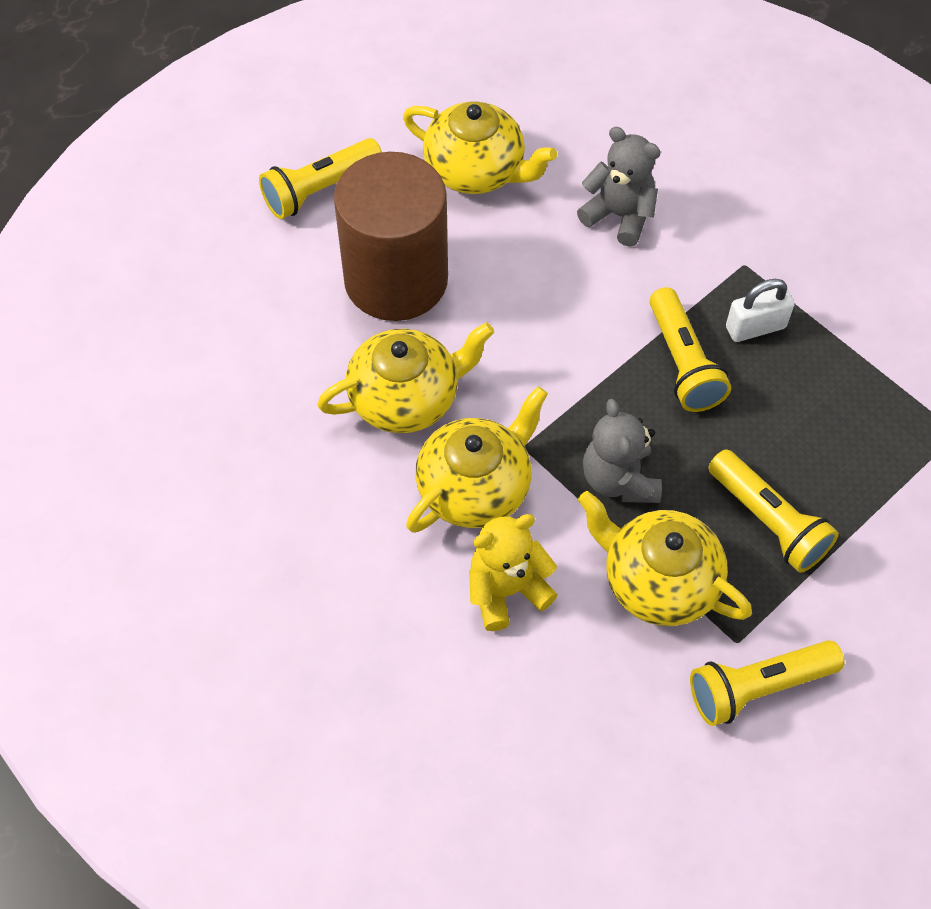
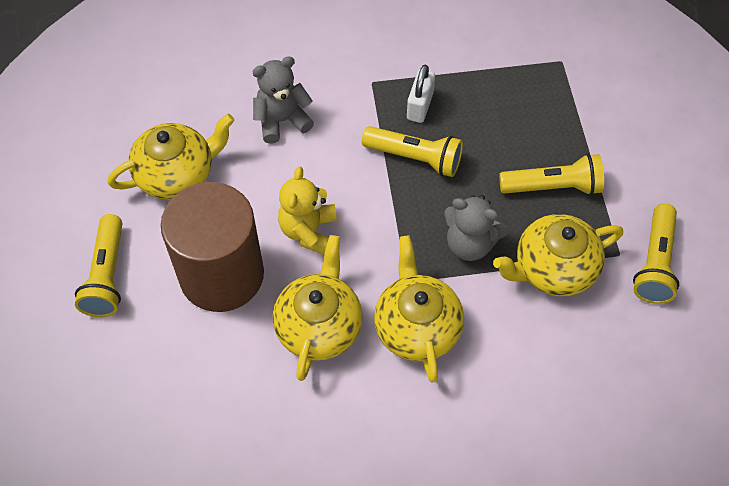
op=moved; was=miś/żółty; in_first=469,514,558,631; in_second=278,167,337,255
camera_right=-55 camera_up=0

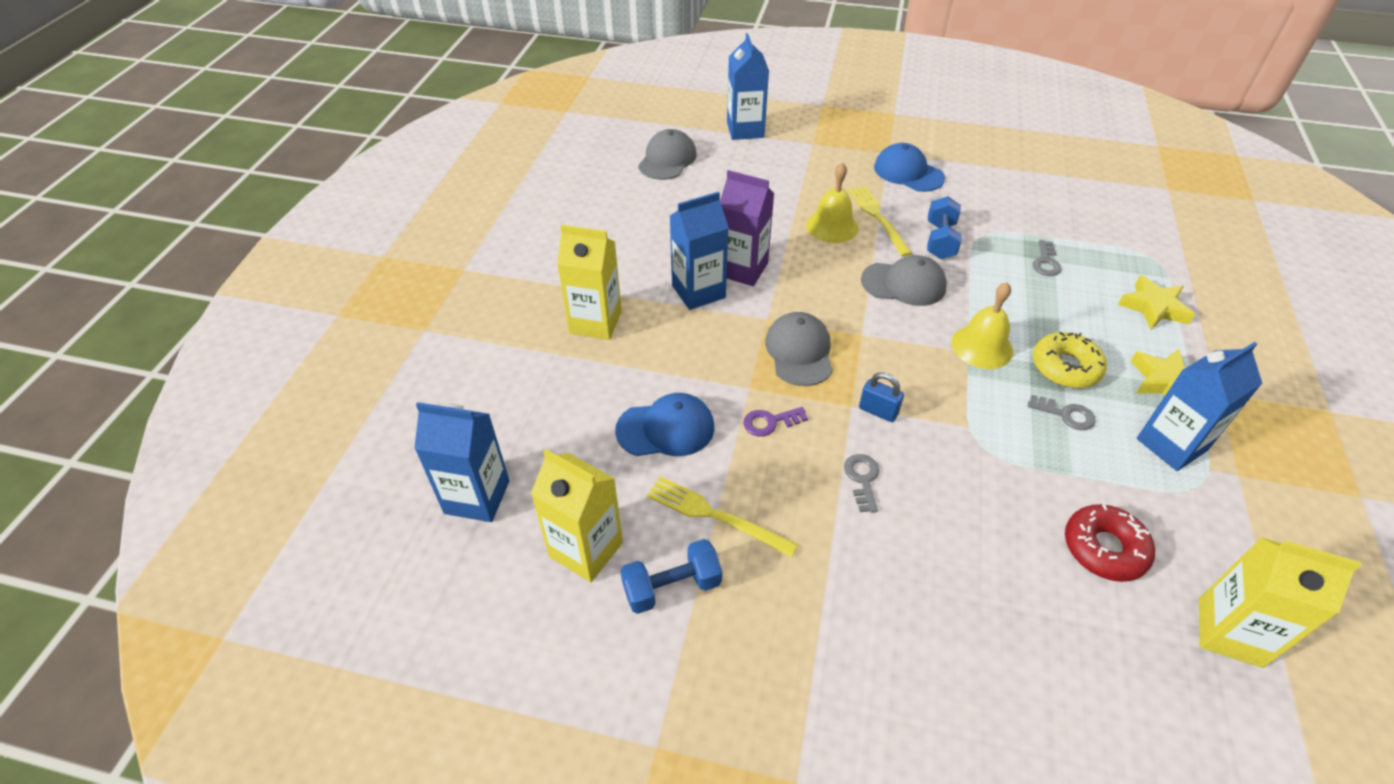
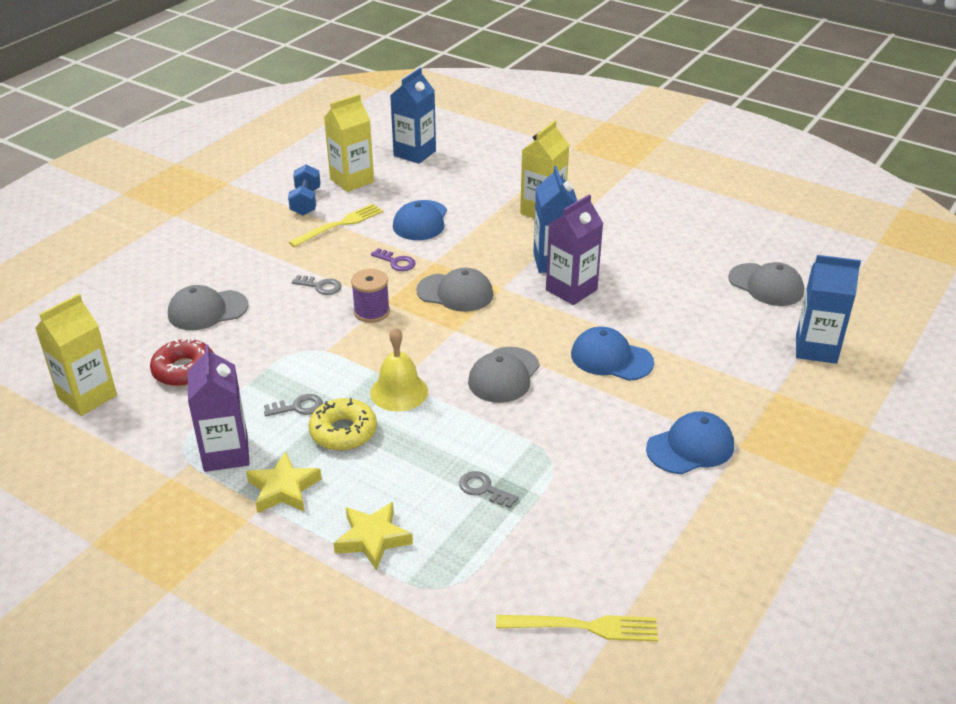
op=turned; was=klucz/fioletowy; in_first=743,407,808,437; in_second=371,248,416,271; clockwise=120
op=replaced; was=dzwonek/żółty; now=czapka/niebieski; in_first=806,162,858,243; in_second=571,327,654,381
op=moved; was=widelec/żółty; in_first=848,186,912,256; in_second=496,615,658,642
op=replaced; was=kłódka/niebieski; now=szpulka/fioletowy; in_first=859,372,904,422; in_second=351,269,390,323
op=removed; was=hantel/niebieski; in_first=927,196,962,259
op=turned; was=klucz/szary; in_first=1028,395,1096,430; in_second=264,394,323,416; clockwise=-150
op=recoloured; was=karton mleka/niebieski; now=karton mleka/fioletowy; in_first=1137,342,1262,471; in_second=188,344,250,472
op=added; now=czapka/szary; in_second=168,285,248,330
camera_right=110 camera_up=-10

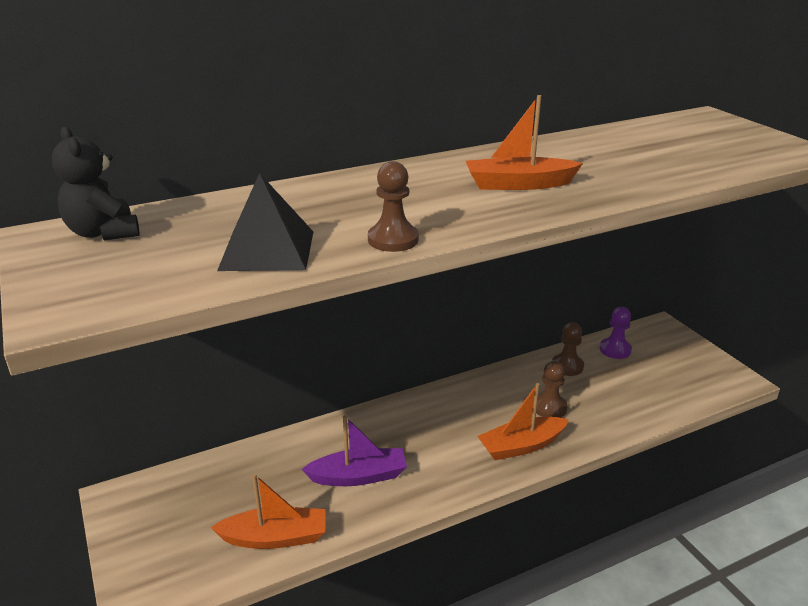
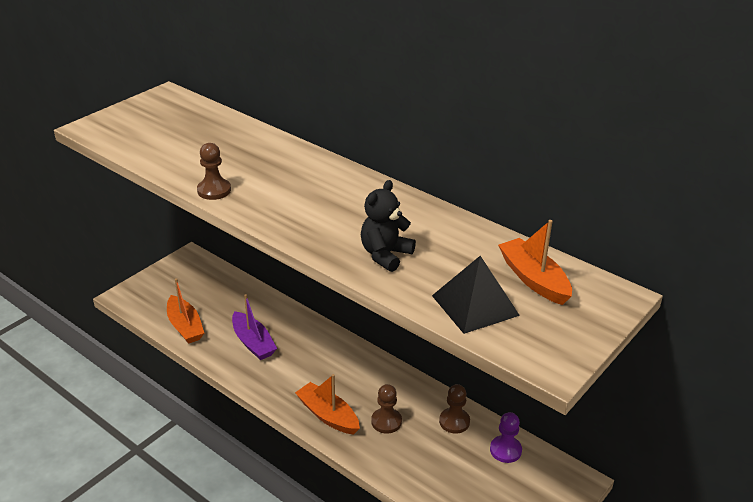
op=moved; was=miś/czarny; in_first=52,127,139,241; in_second=361,180,416,272
op=moved; was=piramida/czarny; in_first=217,173,313,271; in_second=432,256,520,334
op=moved; was=łódka/pomarańczowy; in_first=466,95,583,190; in_second=498,220,572,305
camera_right=65 camera_up=5

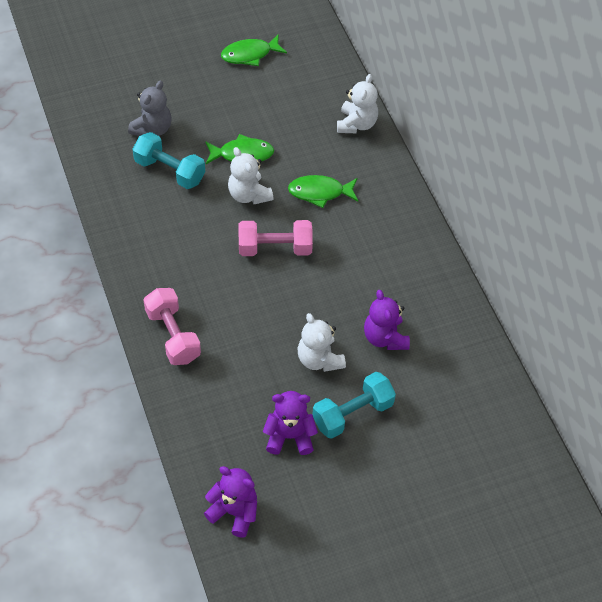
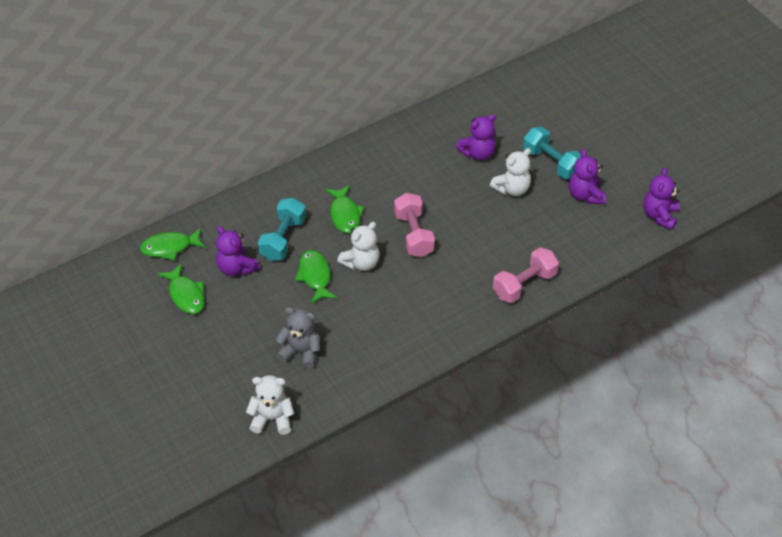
op=moved; was=hantel/turkusowy; in_first=132,132,205,189; in_second=258,198,306,261
op=moved; was=miś/biały; in_first=337,74,378,133; in_second=246,375,294,435
op=added; now=ryba/zielony; in_second=140,228,205,260
op=added; now=miś/fioletowy; in_second=216,226,260,276
camera_right=-100 camera_up=-5

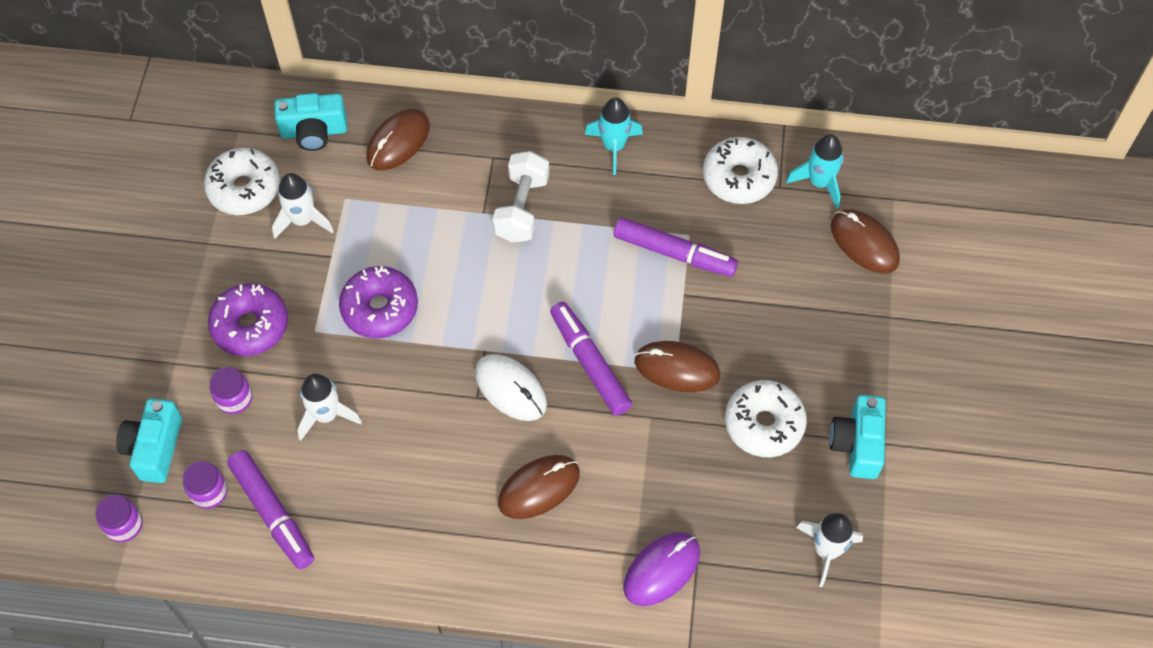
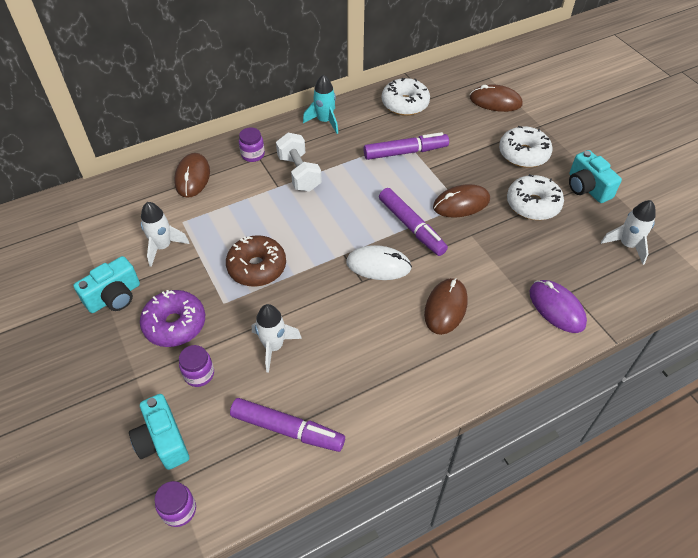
op=moved; was=słoik/fioletowy; in_first=183,461,228,509; in_second=239,127,265,162
op=moved; was=donut/biały; in_first=204,148,280,215; in_second=499,126,553,168
op=moved; was=aparat fotograficzny/turkusowy; in_first=274,93,347,151; in_second=73,256,140,313
op=recoloured; was=donut/fioletowy; now=donut/brązowy; in_first=339,266,418,338; in_second=226,235,286,287
op=turned; was=flamaster/fioletowy; in_first=550,302,632,416; in_second=379,188,448,256; clockwise=-150
op=turned; was=myszka/fioletowy; in_first=623,532,700,606; in_second=529,280,587,333; clockwise=-45
op=removed; was=rakieta/turkusowy; in_first=786,134,844,209
camera_right=-35 camera_up=-10

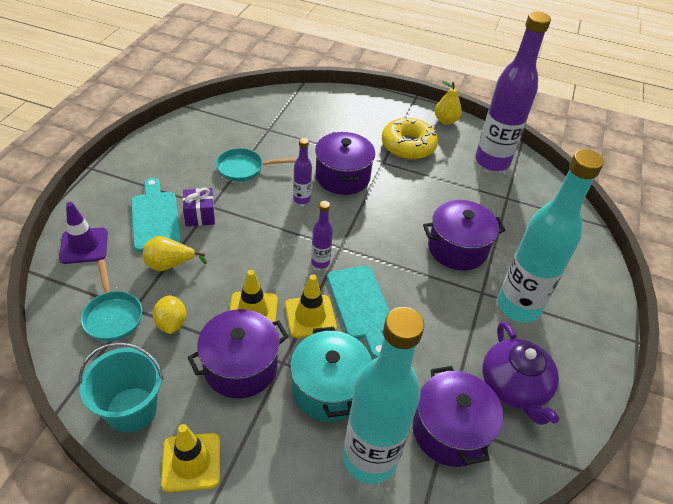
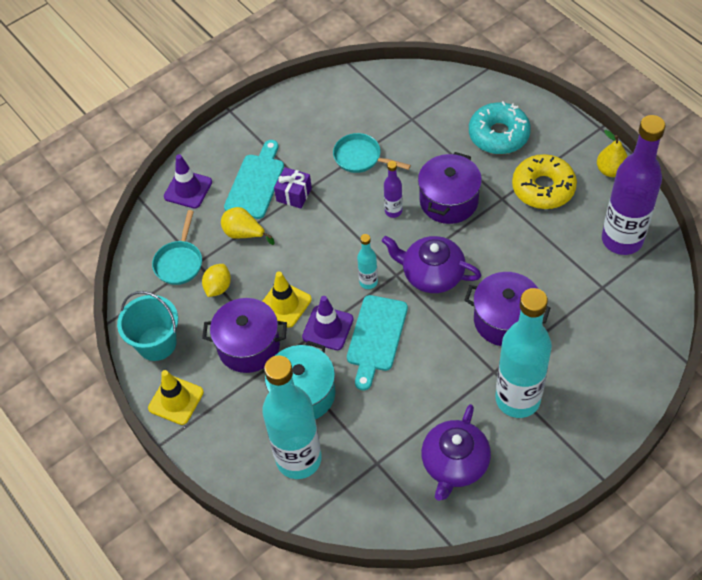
op=recoloured; was=pachołek/żółty; now=pachołek/fioletowy; in_first=285,274,337,338; in_second=302,296,354,350
op=recoloured; was=butelka/fioletowy; now=butelka/turkusowy; in_first=311,201,333,269; in_second=357,234,378,289
op=removed; was=garnek/fioletowy; in_first=413,366,503,467
op=added; now=imbryk/fioletowy; in_second=382,236,481,293
op=added; now=donut/turkusowy; in_second=469,101,531,154
camera_right=40 camera_up=10

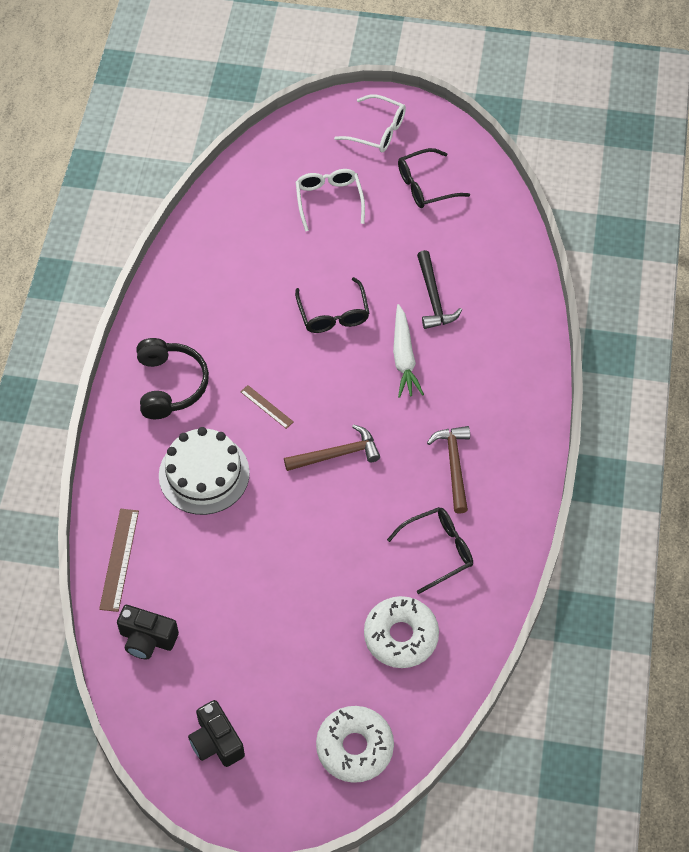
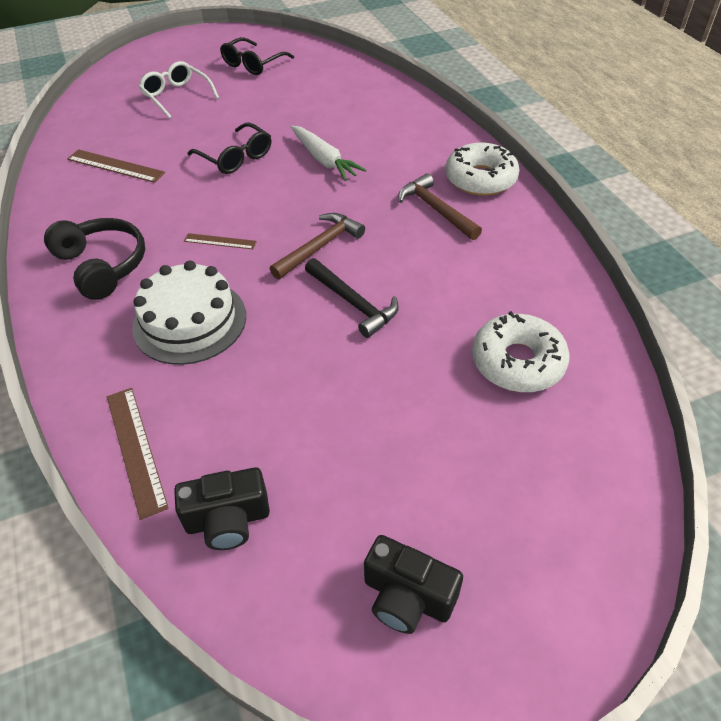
op=moved; was=donut/biały; in_first=316,706,394,783; in_second=445,143,520,196
op=removed; was=okulary/biały; in_first=334,94,406,153
op=removed; was=okulary/czarny; in_first=387,507,473,594
op=moved; was=młotek/czarny; in_first=417,250,462,329; in_second=305,258,399,338
op=added; now=linijka/brązowy; in_second=67,149,165,183
camera_right=-30 camera_up=-10

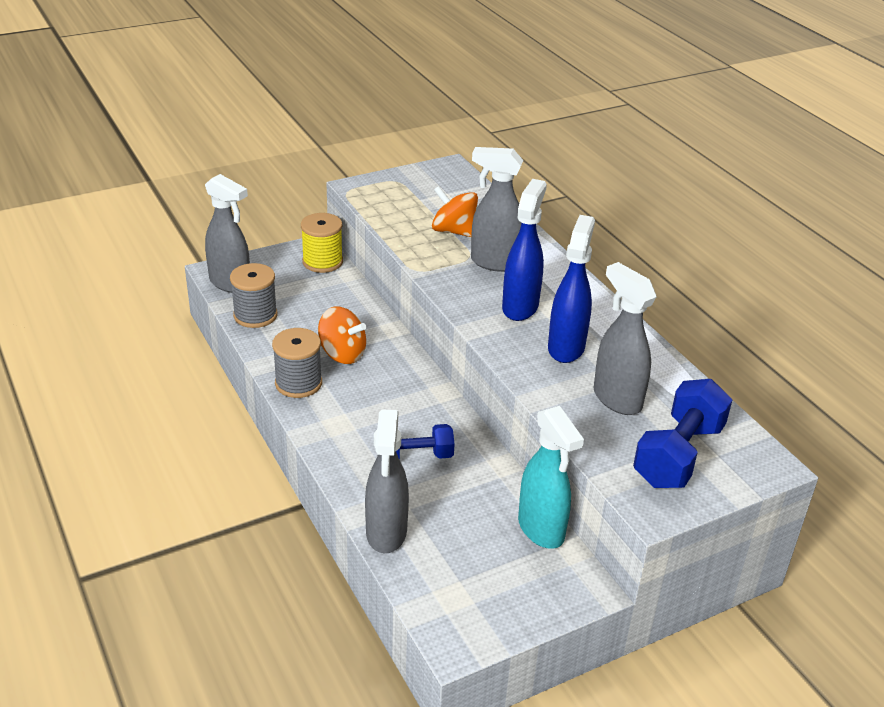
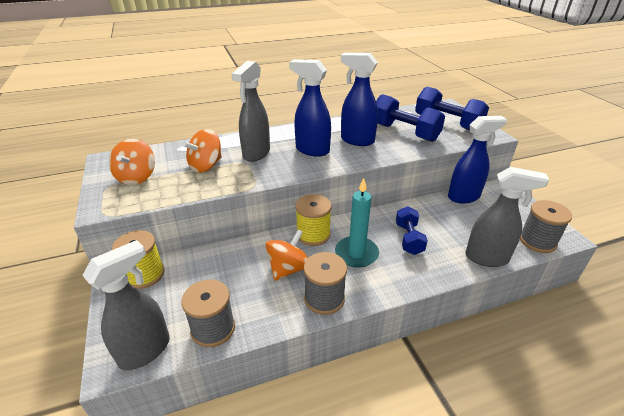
op=recoloured; was=spryskiwacz/turkusowy; now=spryskiwacz/niebieski; in_first=518,406,584,549; in_second=448,116,507,204
op=replaced; was=spryskiwacz/szary; now=hantel/niebieski; in_first=594,262,657,415; in_second=376,94,445,142
op=added; now=bączek/pomarańczowy; in_second=109,139,155,185
op=added; now=szpulka/żółty; in_second=295,194,332,246
op=added; now=świeca/turkusowy; in_second=335,178,379,268
op=added; now=szpulka/szary; in_second=520,200,572,253
camera_right=-80 camera_up=0

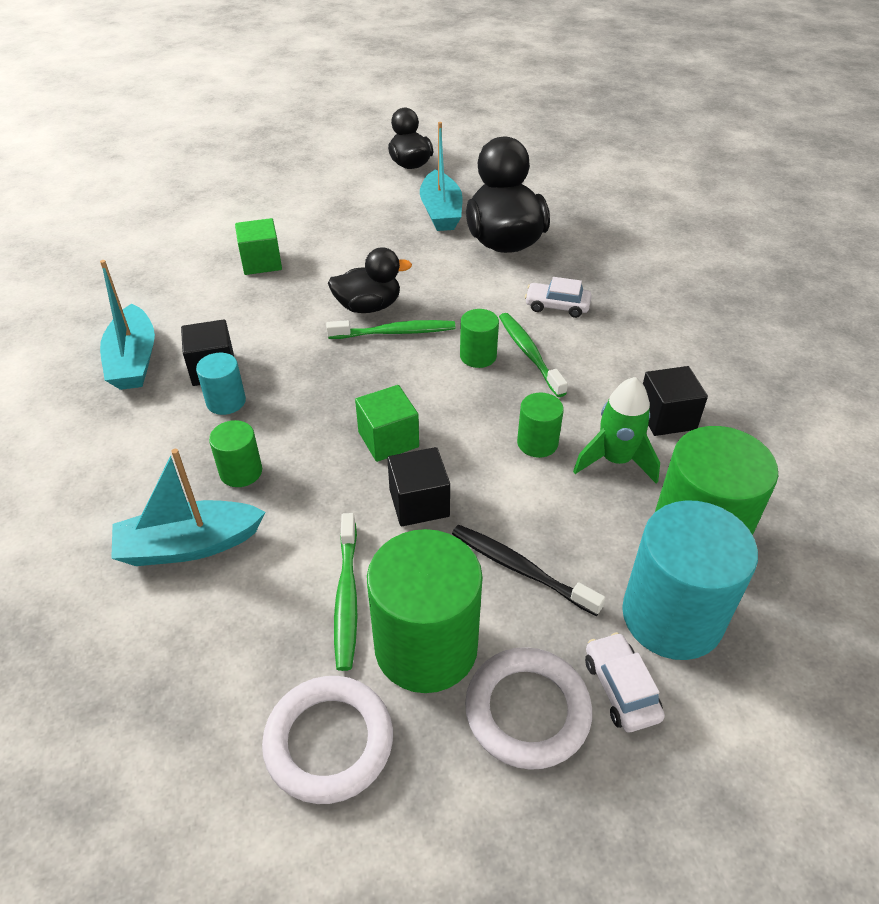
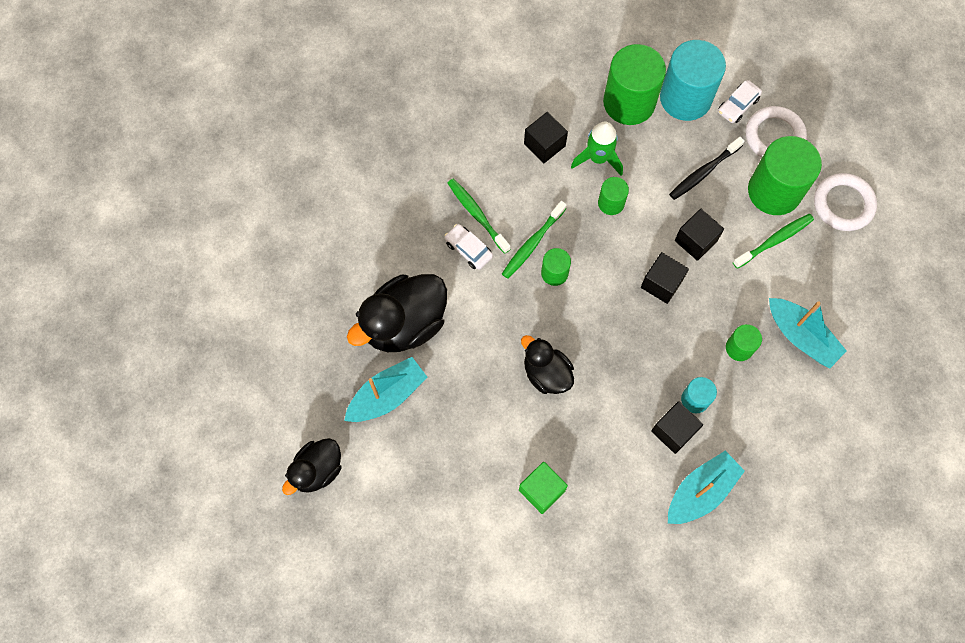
op=moved; was=szczoteczka do zębów/zielony; in_first=326,320,455,339; in_second=448,179,511,254
op=recoloured; was=sześcian/zielony; now=sześcian/czarny; in_first=355,385,419,462; in_second=641,252,689,304
op=turned; was=szczoteczka do zębów/czarny; in_first=452,525,605,616; in_second=669,136,745,200; clockwise=45
op=turned; was=samochód/biały; in_first=525,277,592,318; in_second=445,224,493,270; clockwise=150
camera_right=-120 camera_up=25

